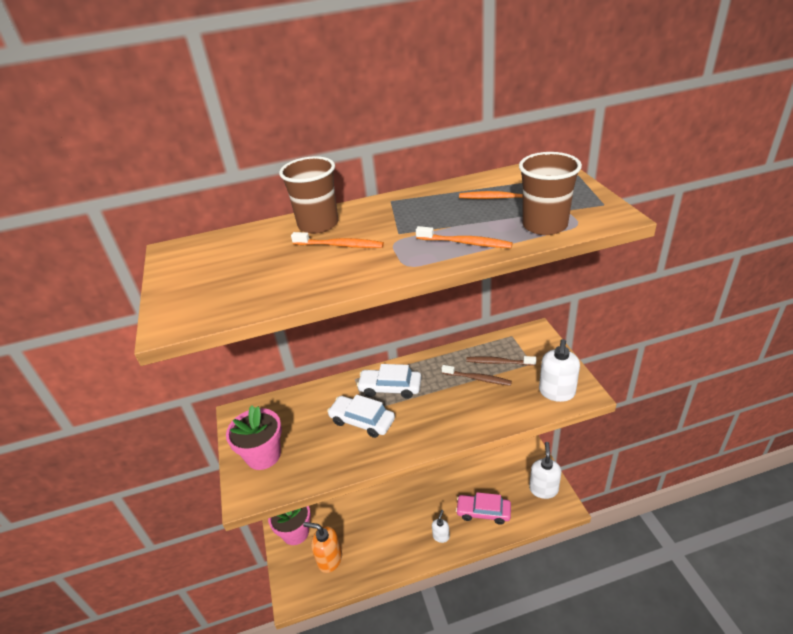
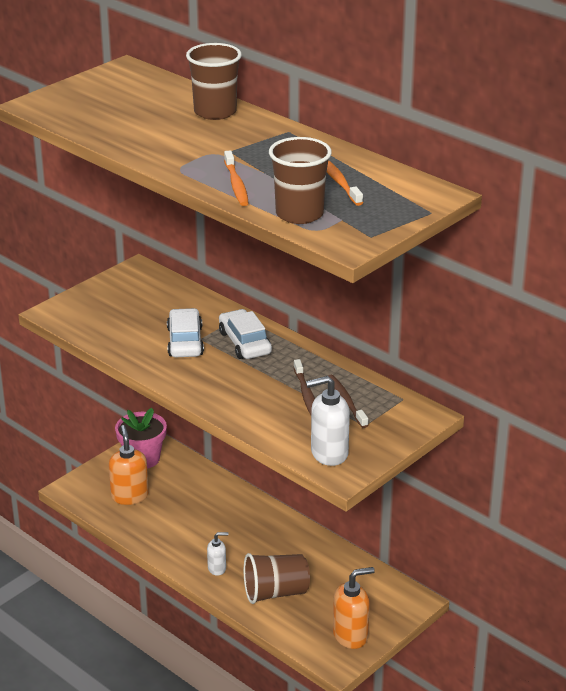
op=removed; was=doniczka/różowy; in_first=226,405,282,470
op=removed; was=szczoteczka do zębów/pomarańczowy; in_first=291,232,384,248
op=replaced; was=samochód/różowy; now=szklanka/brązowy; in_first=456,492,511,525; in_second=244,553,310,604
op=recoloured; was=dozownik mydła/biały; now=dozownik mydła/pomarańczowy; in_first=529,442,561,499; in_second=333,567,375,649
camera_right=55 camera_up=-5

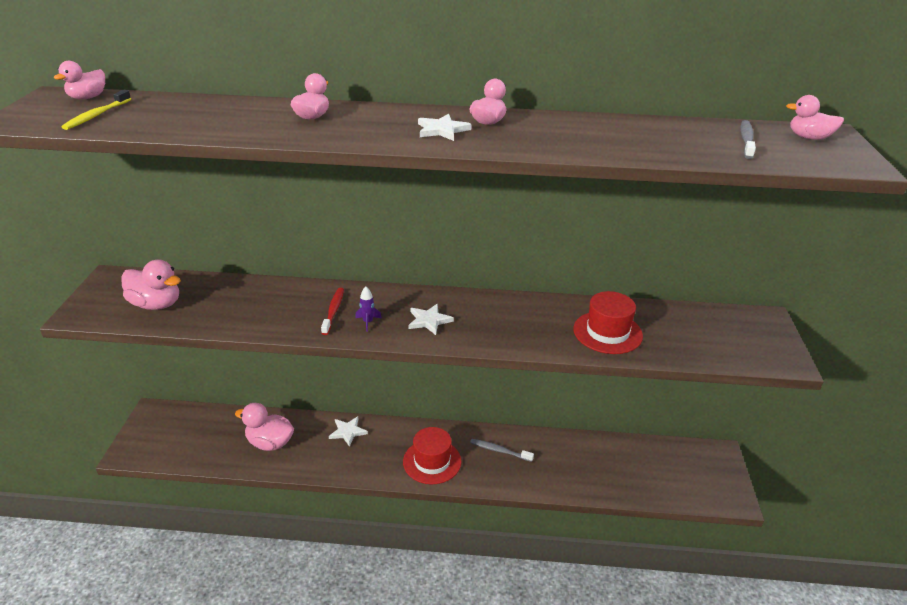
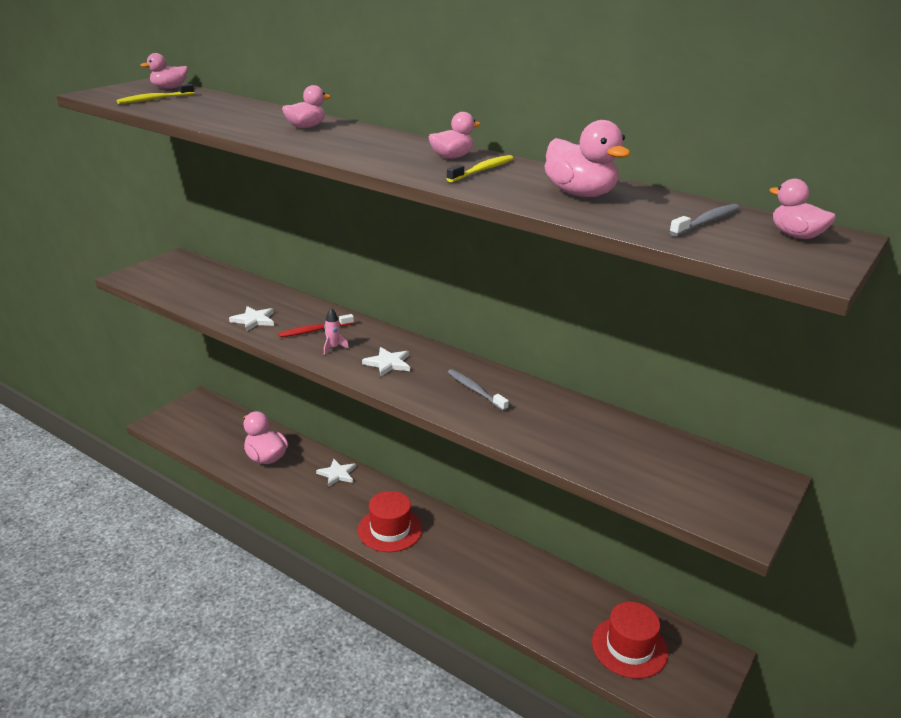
op=moved; was=kaczka/różowy; in_first=121,260,181,310; in_second=544,120,630,197
op=turned; was=szczoteczka do zębów/czerwony; in_first=321,288,344,335; in_second=278,314,354,337; clockwise=-150
op=recoloured; was=rakieta/fioletowy; now=rakieta/różowy; in_first=355,287,382,332; in_second=324,308,349,355
op=moved; was=gwiazda/biały; in_first=418,114,472,141; in_second=229,306,274,332
op=moved; was=szczoteczka do zębów/szary; in_first=470,439,534,462; in_second=448,369,509,411
op=moved; was=kapelusz/czerwony; in_first=573,291,643,354; in_second=592,602,668,679
op=added; now=szczoteczka do zębów/żółty; in_second=446,155,514,182
camera_right=30 camera_up=-5

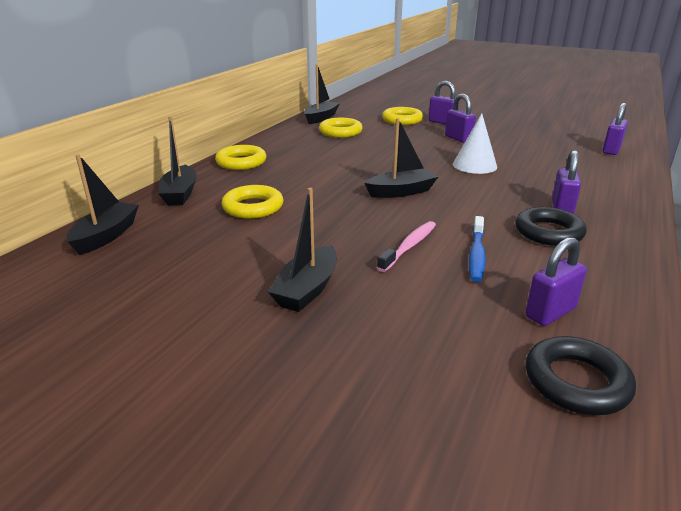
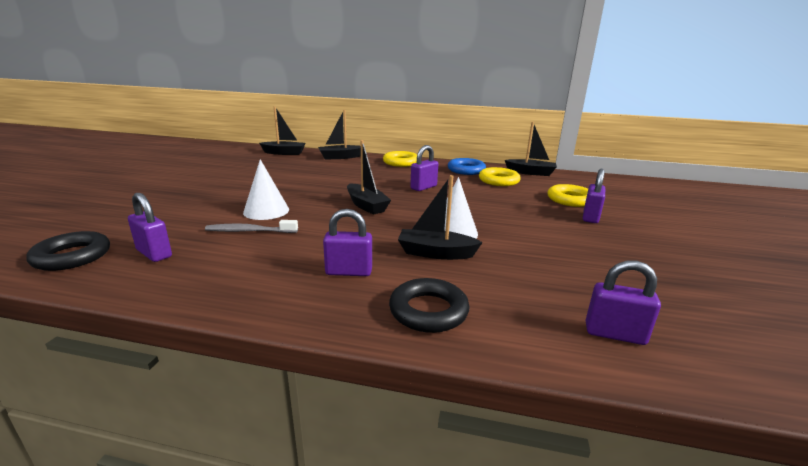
op=removed; was=pierścień/żółty; in_first=221,185,283,219
op=moved; was=łódka/czarny; in_first=268,188,337,312; in_second=398,175,483,260
op=replaced; was=szczoteczka do zębów/różowy; now=stożek/biały; in_first=377,221,436,272; in_second=243,159,289,220
op=moved; was=kłódka/fioletowy; in_first=445,94,476,143; in_second=410,145,438,191
op=recoloured; was=szczoteczka do zębów/niebieski; now=szczoteczka do zębów/szary; in_first=469,216,486,282; in_second=205,220,298,233
op=moved; was=pierścień/czarny; in_first=515,207,587,246; in_second=389,278,470,333
op=added; now=pierścień/niebieski; in_second=448,158,486,175
camera_right=75 camera_up=-5

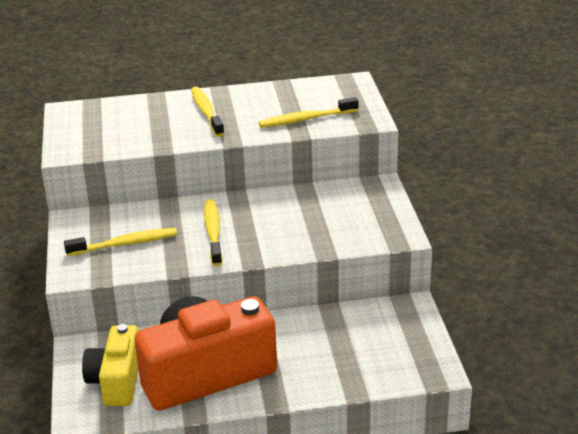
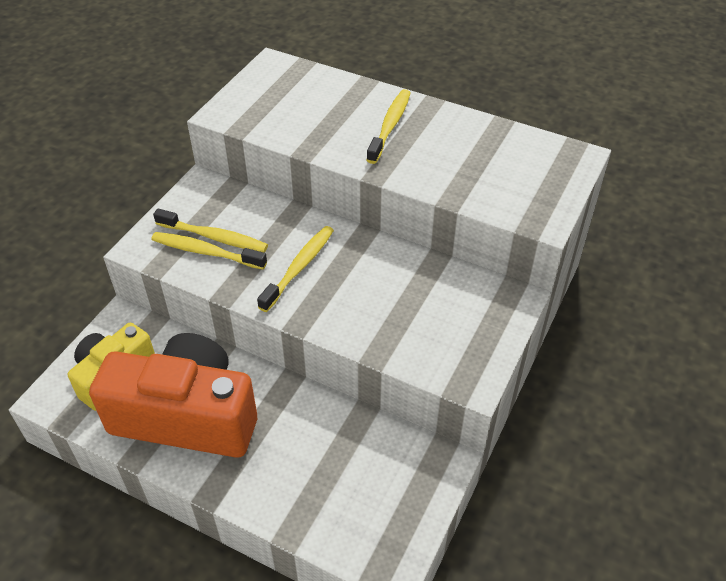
op=moved; was=szczoteczka do zębów/żółty; in_first=259,97,358,128; in_second=151,232,267,270
camera_right=35 camera_up=15

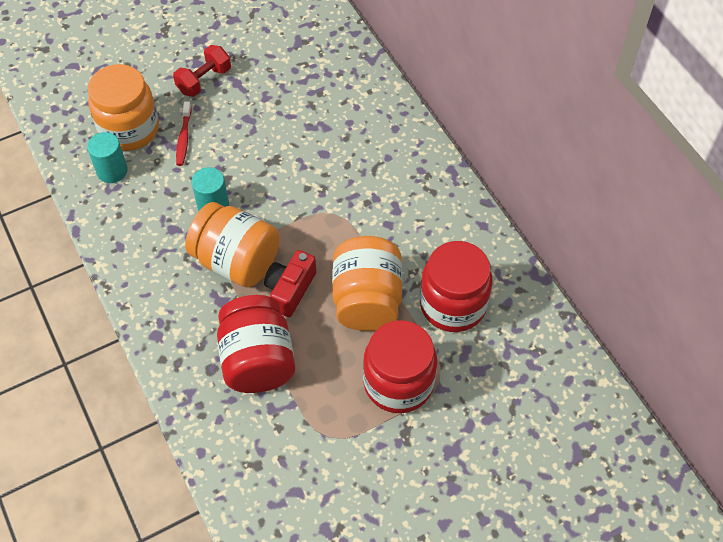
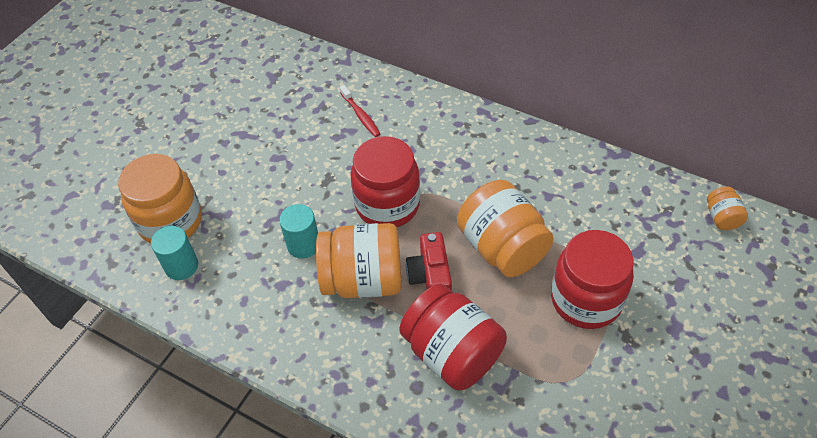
op=removed; was=hantel/czerwony; in_first=173,45,231,97
op=moved; was=szczoteczka do zębów/czerwony; in_first=176,101,192,166; in_second=340,85,380,137
op=moved; was=słoik/czerwony; in_first=420,241,492,332; in_second=351,136,420,227
op=added; now=słoik/pomarańczowy; in_second=707,187,748,230
camera_right=-30 camera_up=-5

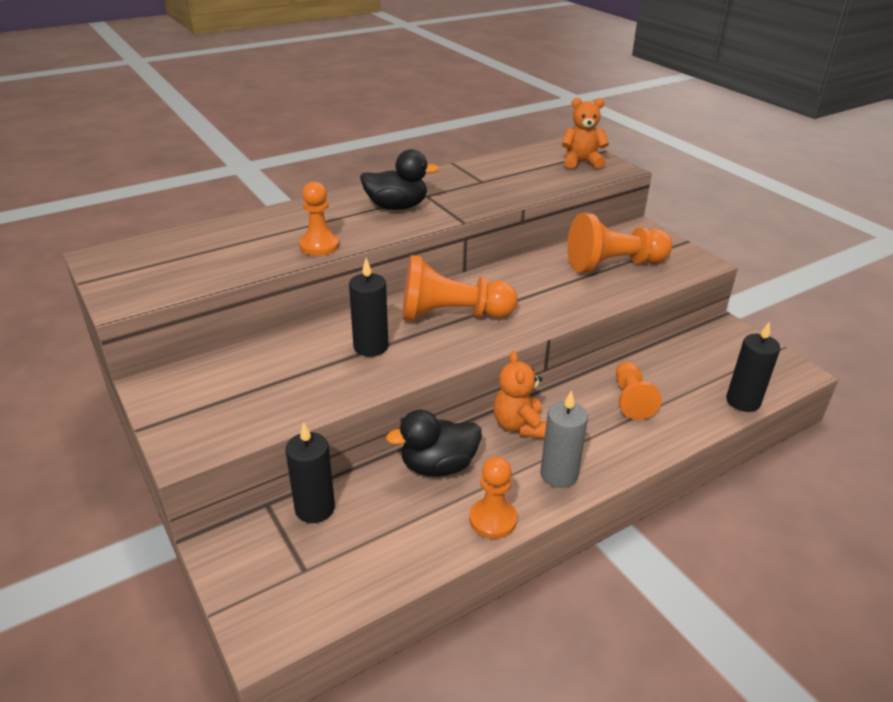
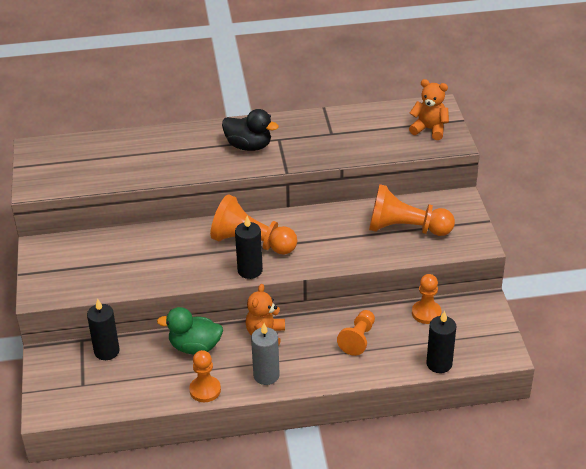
op=moved; was=pionek/pomarańczowy; in_first=299,181,339,256; in_second=412,274,442,324
op=moved; was=świeca/czarny; in_first=349,258,388,357; in_second=235,216,263,279
op=recoloured; was=kaczka/czarny; now=kaczka/zielony; in_first=386,410,482,477; in_second=157,307,223,354
camera_right=25 camera_up=5

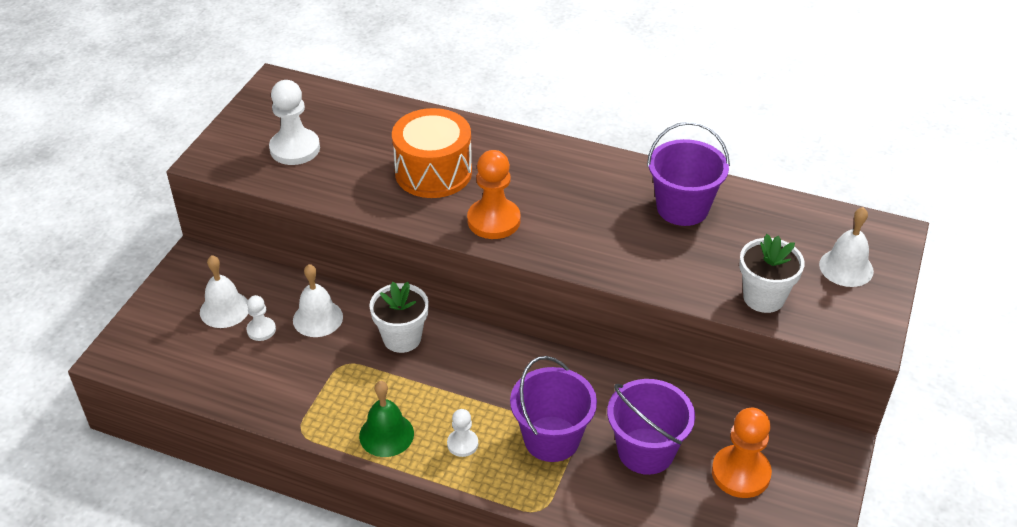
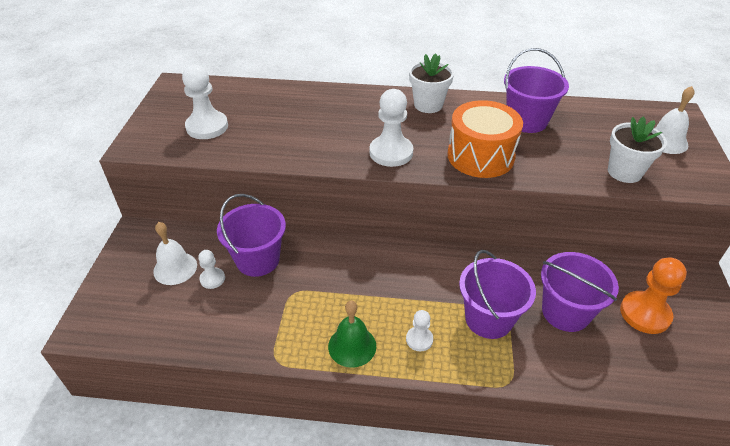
op=replaced; was=dzwonek/biały; now=wiadro/fioletowy; in_first=293,264,343,337; in_second=217,194,286,277
op=moved; was=doniczka/biały; in_first=369,282,429,353; in_second=409,53,454,113
op=moved; was=bęben/pomarańczowy; in_first=392,108,472,198; in_second=447,100,523,178
op=recoloured; was=pionek/pomarańczowy; now=pionek/biały; in_first=467,150,521,239; in_second=370,89,413,167
camera_right=-15 camera_up=0

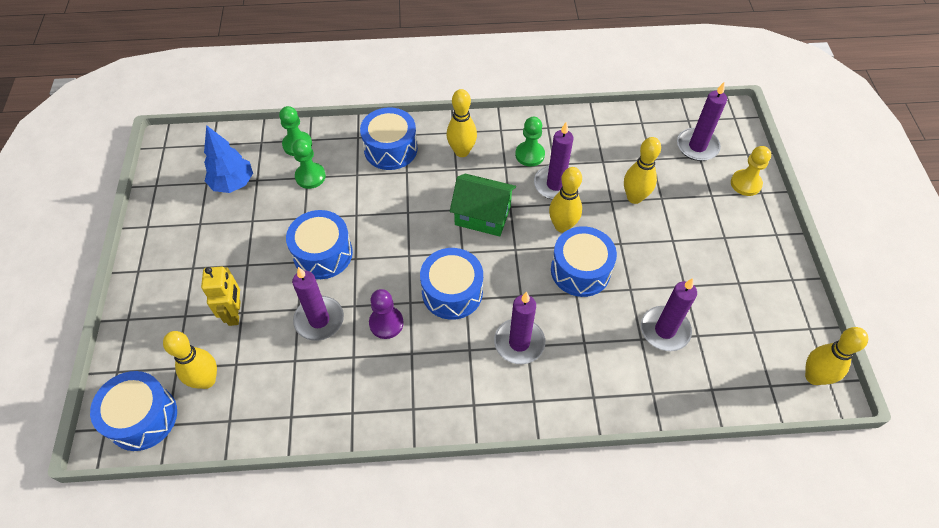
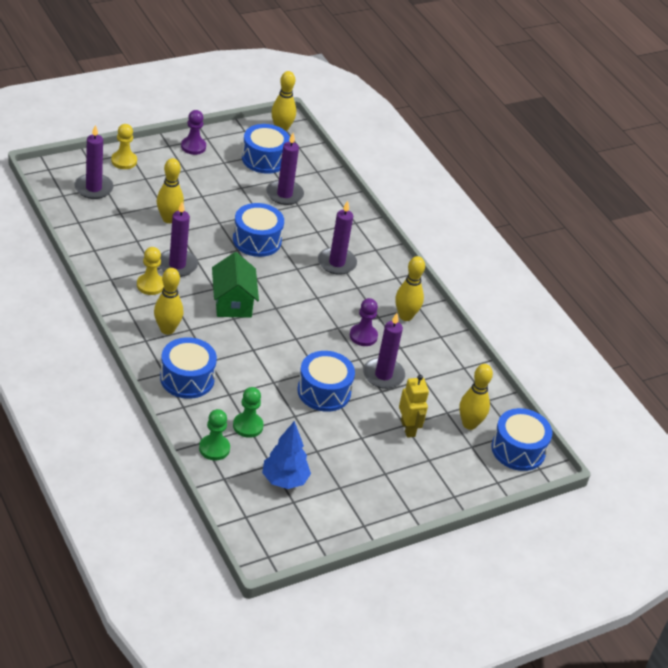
op=turned; was=robot/żółty; in_first=201,266,241,326; in_second=399,375,429,438; clockwise=105
op=moved; was=bęben/niebieski; in_first=420,248,483,320; in_second=242,124,290,174
op=recoloured; was=pionek/zielony; now=pionek/żółty; in_first=515,117,545,167; in_second=137,247,164,295
op=moved; was=kręgiel/żółty; in_first=549,167,582,233; in_second=395,256,425,321
op=added; now=pionek/fioletowy; in_second=181,110,206,155
camera_right=-120 camera_up=-15

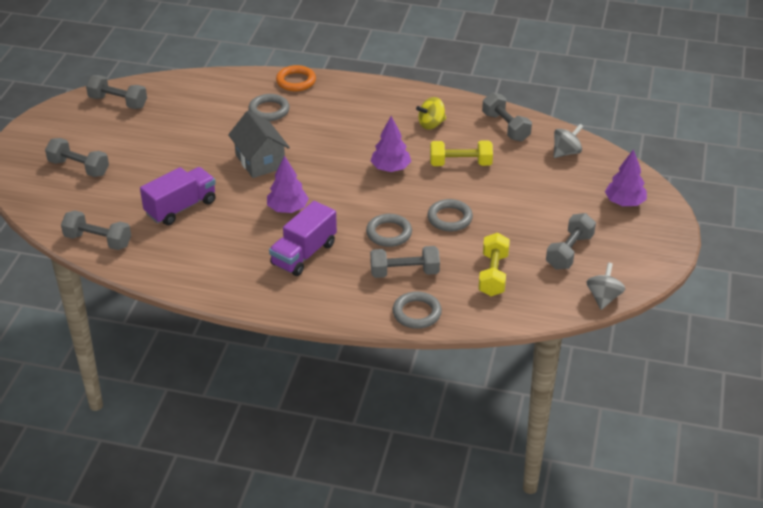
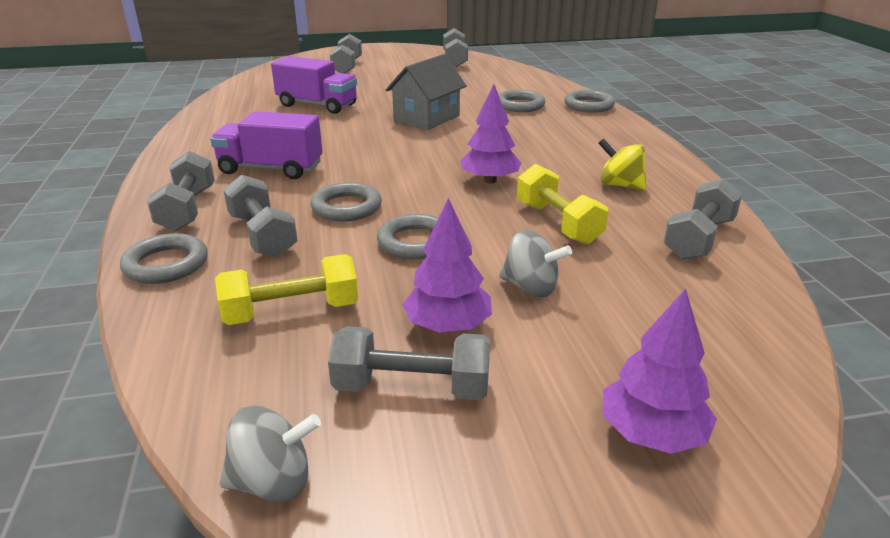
op=moved; was=hantel/szary; in_first=61,210,131,250; in_second=147,151,215,232
op=moved; was=drzewko/fioletowy; in_first=267,155,309,213; in_second=402,198,492,333
op=recoloured; was=pierścień/pomarańczowy; now=pierścień/szary; in_first=276,65,316,91; in_second=564,90,615,113
op=moved; was=bączek/szary; in_first=553,124,583,158; in_second=499,230,572,297
camera_right=65 camera_up=-10

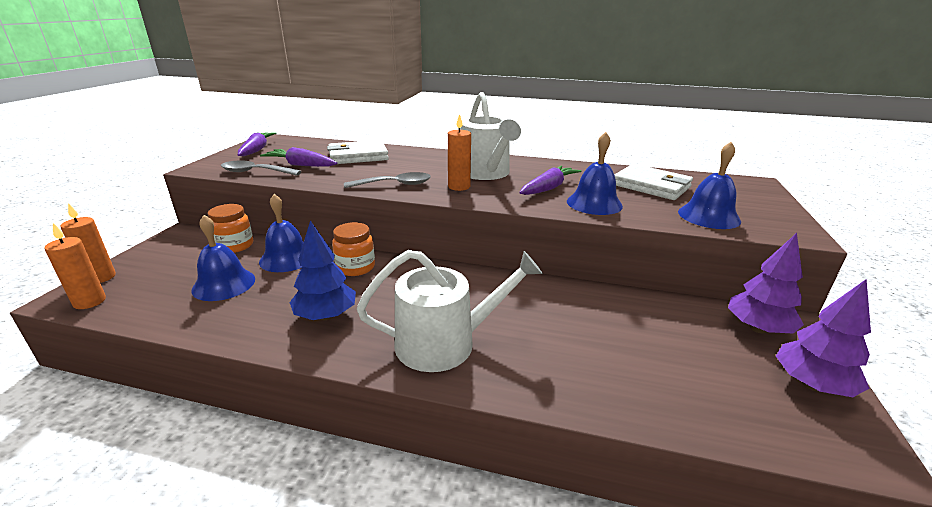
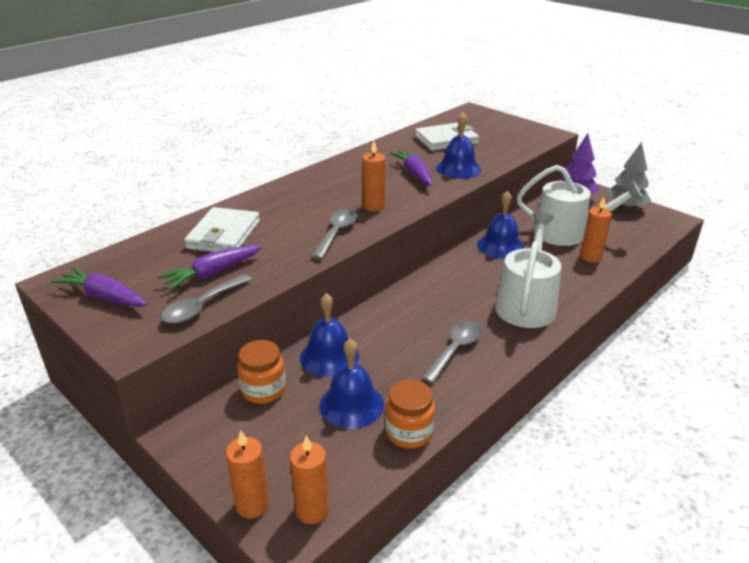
op=replaced; was=drzewko/niebieski; now=łyżka/szary; in_first=289,221,356,320; in_second=422,321,482,384
op=moved; was=słoik/pomarańczowy; in_first=332,222,375,276; in_second=385,379,435,449
op=moved; was=konewka/biały; in_first=461,92,521,180; in_second=517,165,643,246
op=moved; was=dzwonek/niebieski; in_first=678,142,741,229; in_second=477,191,524,259
op=recoloured; was=drzewko/fioletowy; now=drzewko/szary; in_first=776,279,871,397; in_second=606,142,651,210
op=added; now=świeca/pomarańczowy; in_second=580,197,612,263
camera_right=-60 camera_up=5

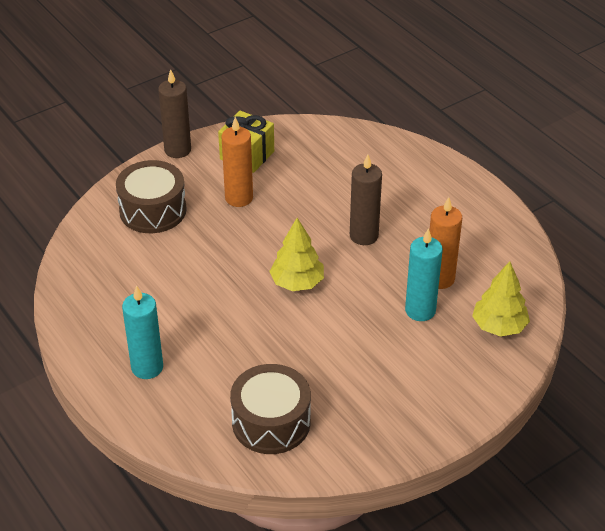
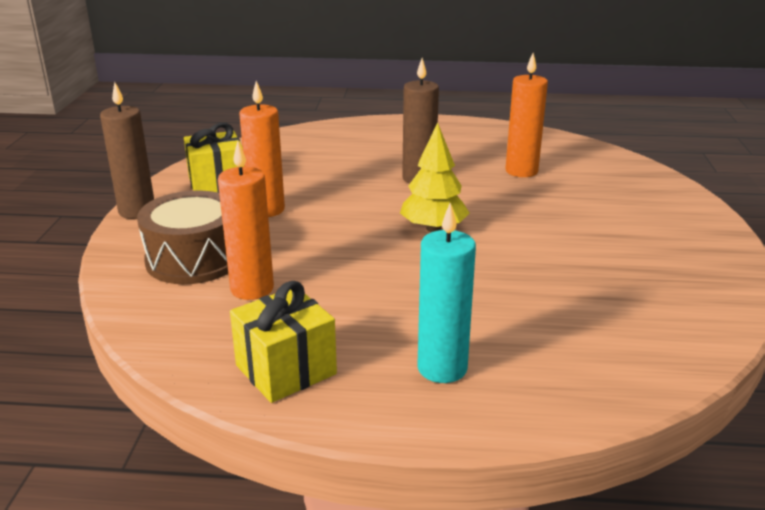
op=removed; was=bęben/brązowy; in_first=230,364,311,454
op=removed; was=świeca/turkusowy; in_first=405,228,443,321
op=removed; was=drzewko/żółty; in_first=472,261,530,337
op=added; now=świeca/pomarańczowy; in_second=218,141,274,300
op=added; now=prezent/żółty; in_second=230,281,337,403
camera_right=-50 camera_up=-15

